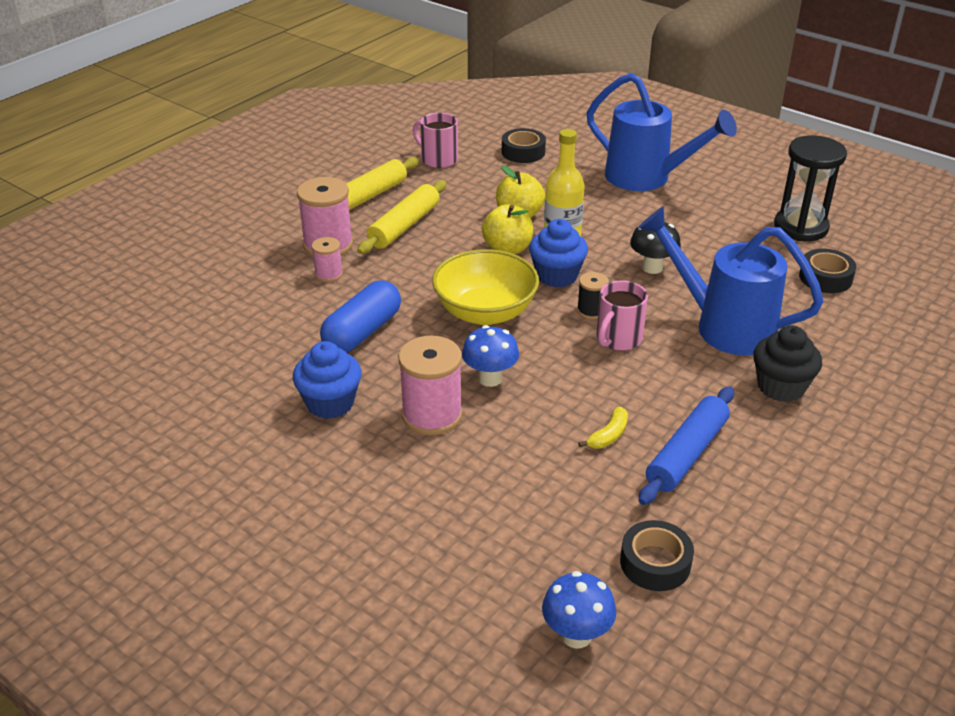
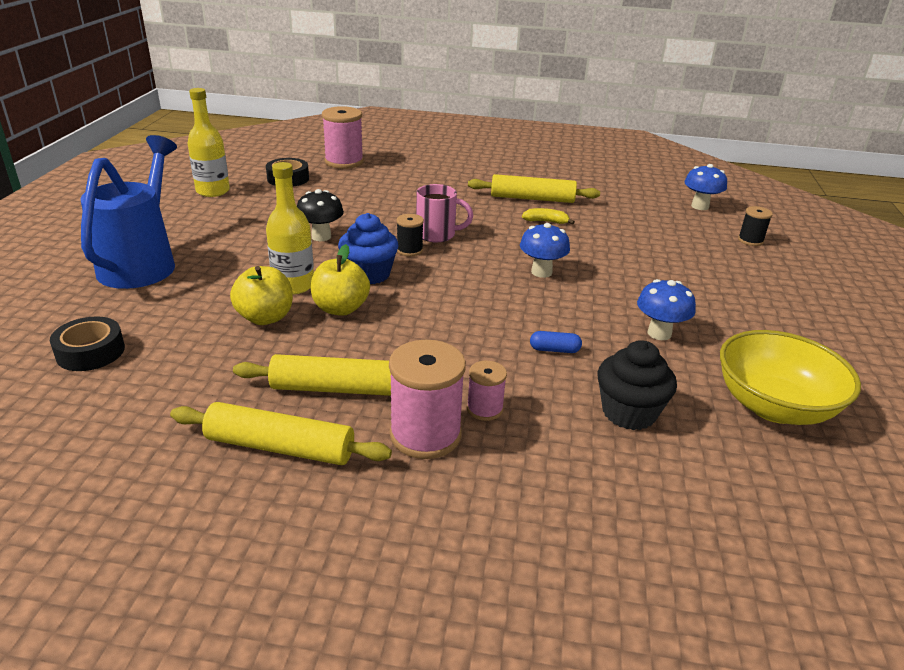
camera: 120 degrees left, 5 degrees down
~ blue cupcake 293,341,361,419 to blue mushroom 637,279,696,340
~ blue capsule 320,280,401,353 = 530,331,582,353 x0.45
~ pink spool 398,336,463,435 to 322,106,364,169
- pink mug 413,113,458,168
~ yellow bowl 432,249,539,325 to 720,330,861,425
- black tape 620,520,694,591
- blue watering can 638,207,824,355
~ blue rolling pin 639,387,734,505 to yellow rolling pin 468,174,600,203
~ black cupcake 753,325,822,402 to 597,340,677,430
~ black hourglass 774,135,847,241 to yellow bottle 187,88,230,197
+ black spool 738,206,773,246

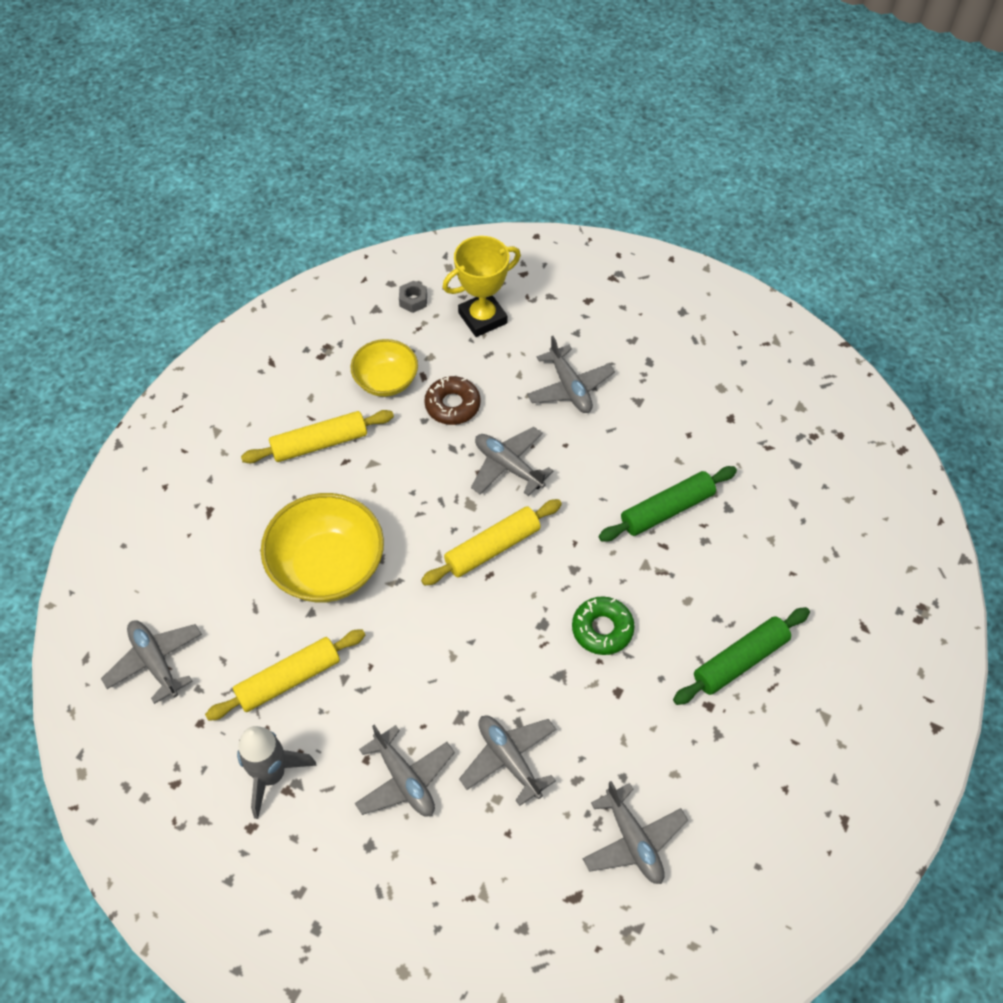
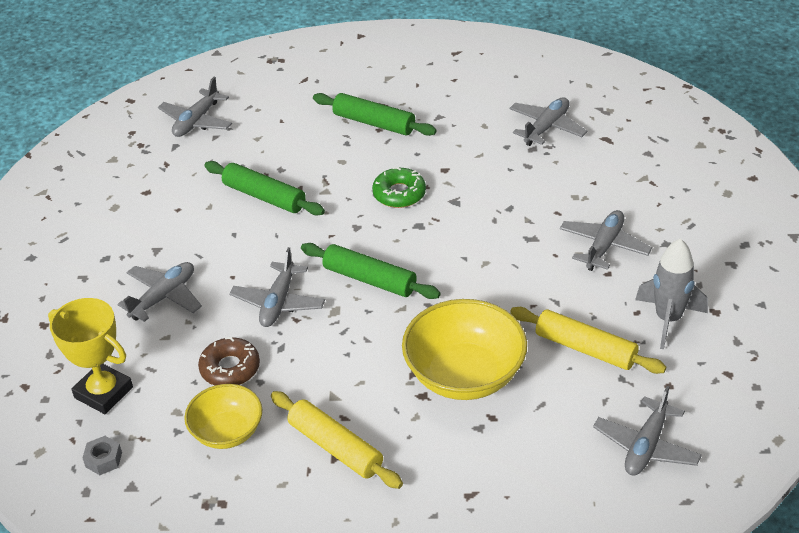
camera: 115 degrees left, 15 degrees down
~ yellow rolling pin 421,499,562,586 to green rolling pin 301,243,441,299
~ grey plane 459,716,556,806 to 158,77,232,137

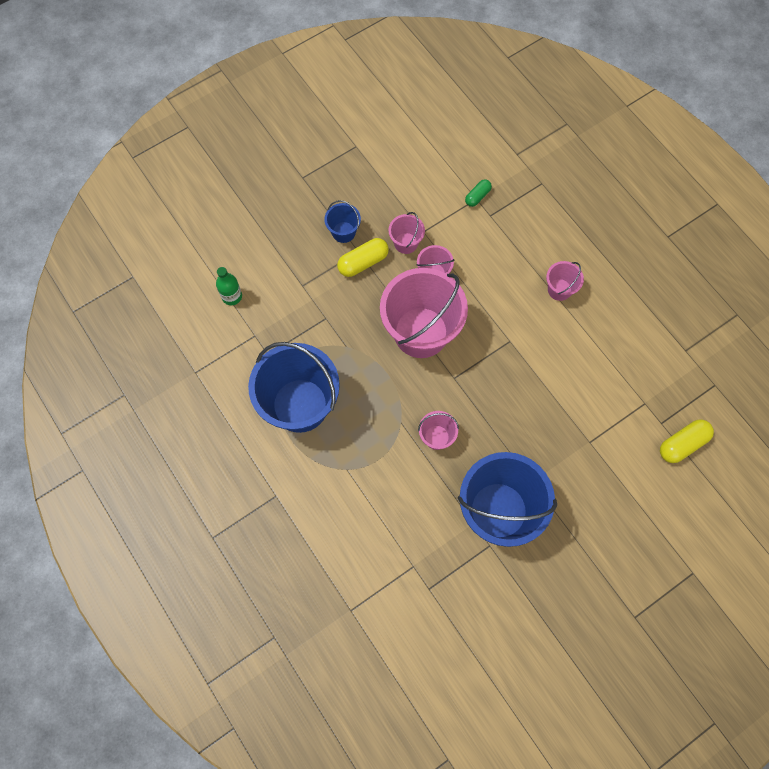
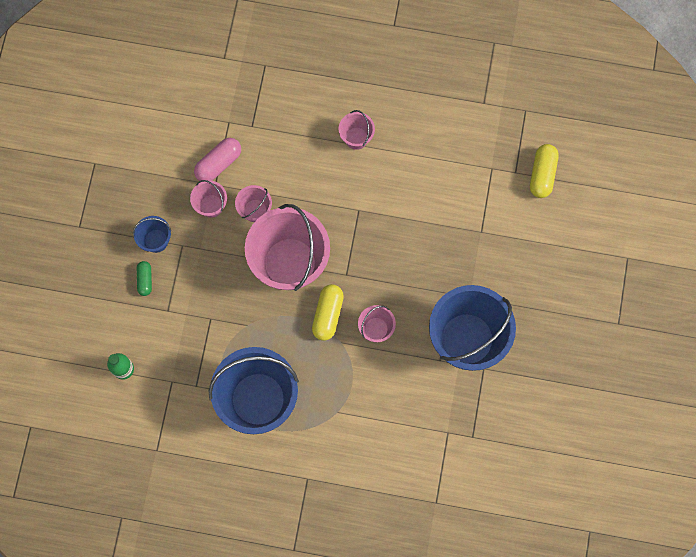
camera: 45 degrees left, 5 degrees up
~ yellow capsule 337,238,389,277 to 312,284,344,341
~ green capsule 465,179,492,207 to 137,261,152,296
+ pink capsule 194,138,241,181

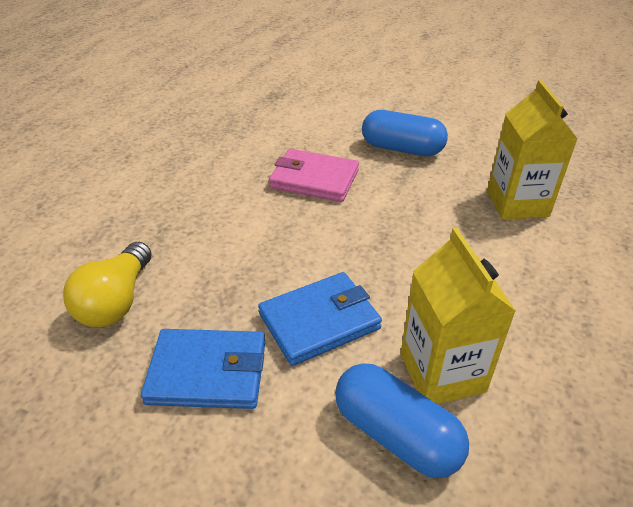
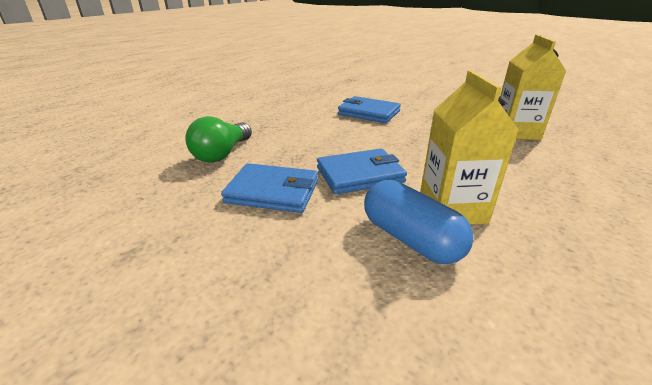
camera: 10 degrees right, 10 degrees down
~ yellow light bulb 63,242,152,327 to green light bulb 185,116,252,163
~ pink wallet 269,149,359,202 to blue wallet 338,96,401,123
- blue capsule 362,110,448,156

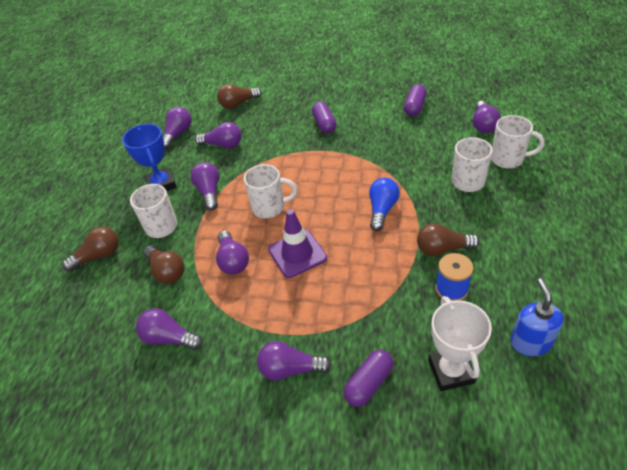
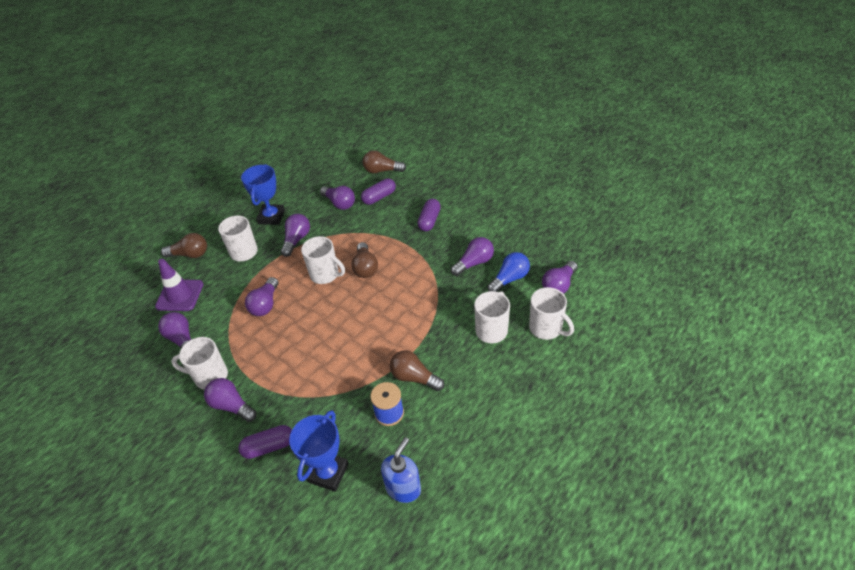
camera: 30 degrees right, 0 degrees up
~ brown light bulb 144,245,185,284 to 351,242,378,278
~ purple light bulb 163,107,192,149 to 451,237,494,276
~ purple traffic cone 268,209,327,278 to 155,259,203,311
~ blue light bulb 369,178,400,231 to 487,252,530,292
~ purple capsule 404,84,427,116 to 361,178,396,205
~ white trophy 428,296,492,391 to blue trophy 289,410,349,492
+ white mug 171,337,228,390

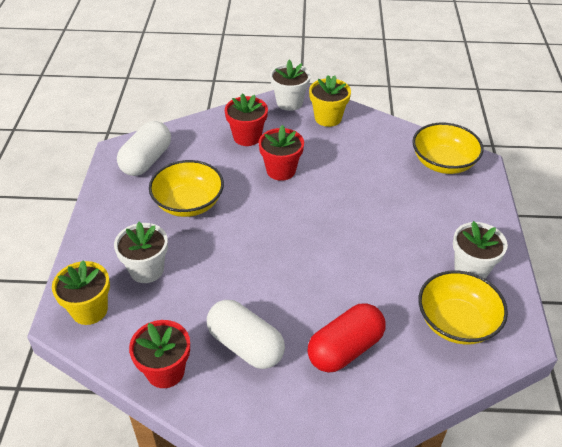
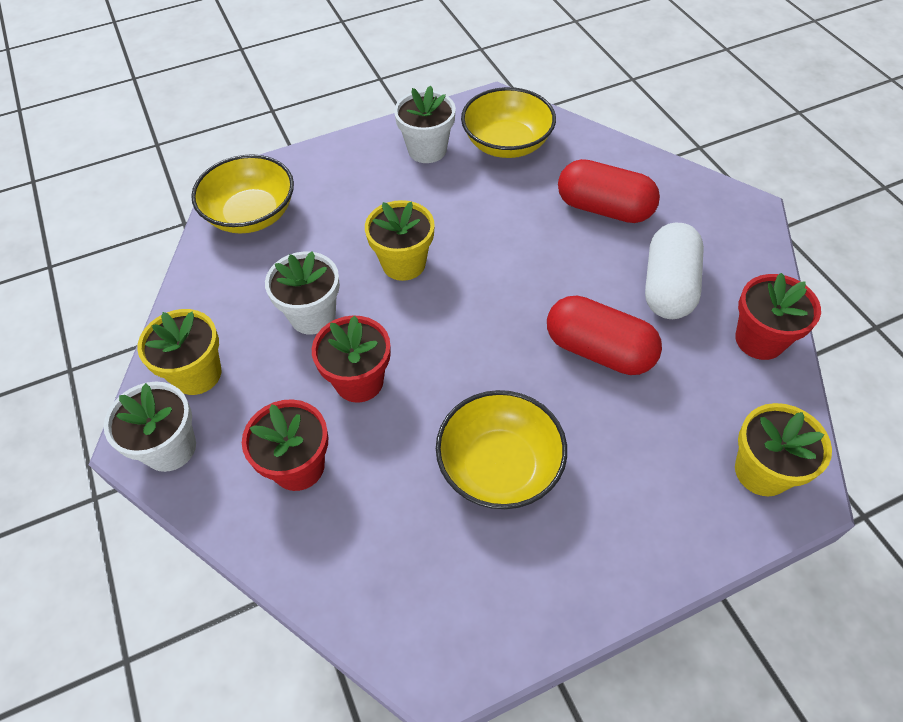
camera: 115 degrees left, 10 degrees up
~ white flower pot 114,222,168,283 to 265,251,340,335
- white capsule 117,121,171,176
+ yellow flower pot 365,200,434,281
+ red capsule 547,296,662,375

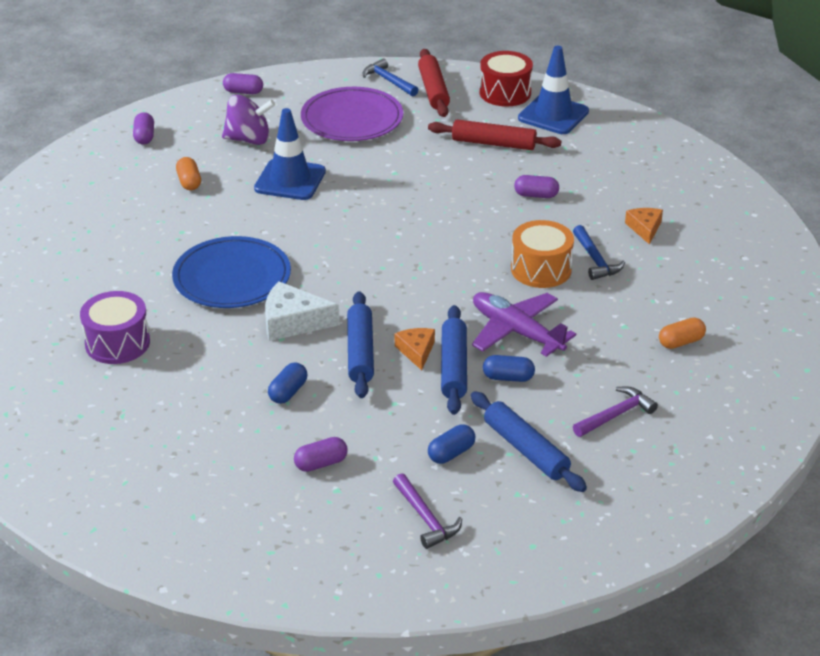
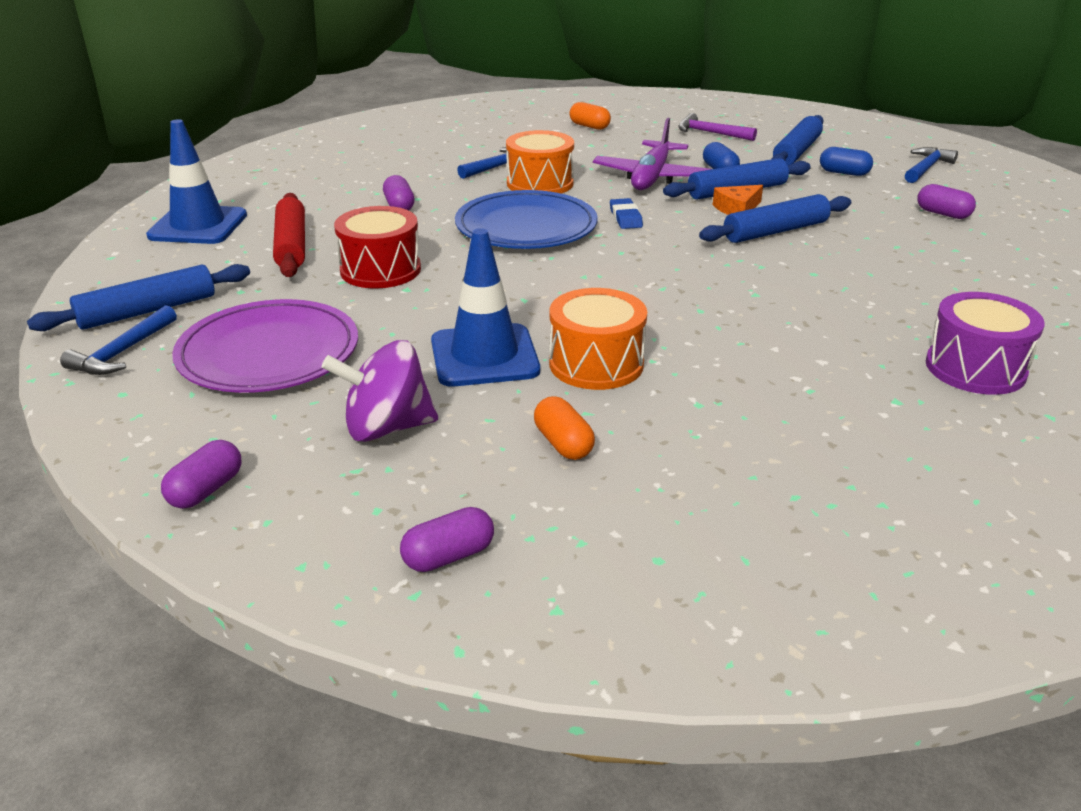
camera: 115 degrees left, 5 degrees down
~ blue plate 172,236,291,308 to 455,190,597,249
~ orange capsule 176,157,201,190 = 534,396,595,460 75 degrees counterclockwise
~ purple spinning top 222,94,275,145 = 322,340,438,442 75 degrees counterclockwise
~ purple capsule 223,73,263,94 = 161,440,242,509 45 degrees clockwise
- white cheese 265,281,340,341
- blue capsule 268,362,307,404
~ purple hammer 393,473,462,549 to blue hammer 905,147,958,183
~ red rolling pin 418,49,450,117 to blue rolling pin 27,264,250,331
~ red drum 480,51,533,107 to 334,206,421,288
- orange cheese 625,208,663,245
+ orange drum 549,288,647,390
+ blue eraser 610,198,643,229

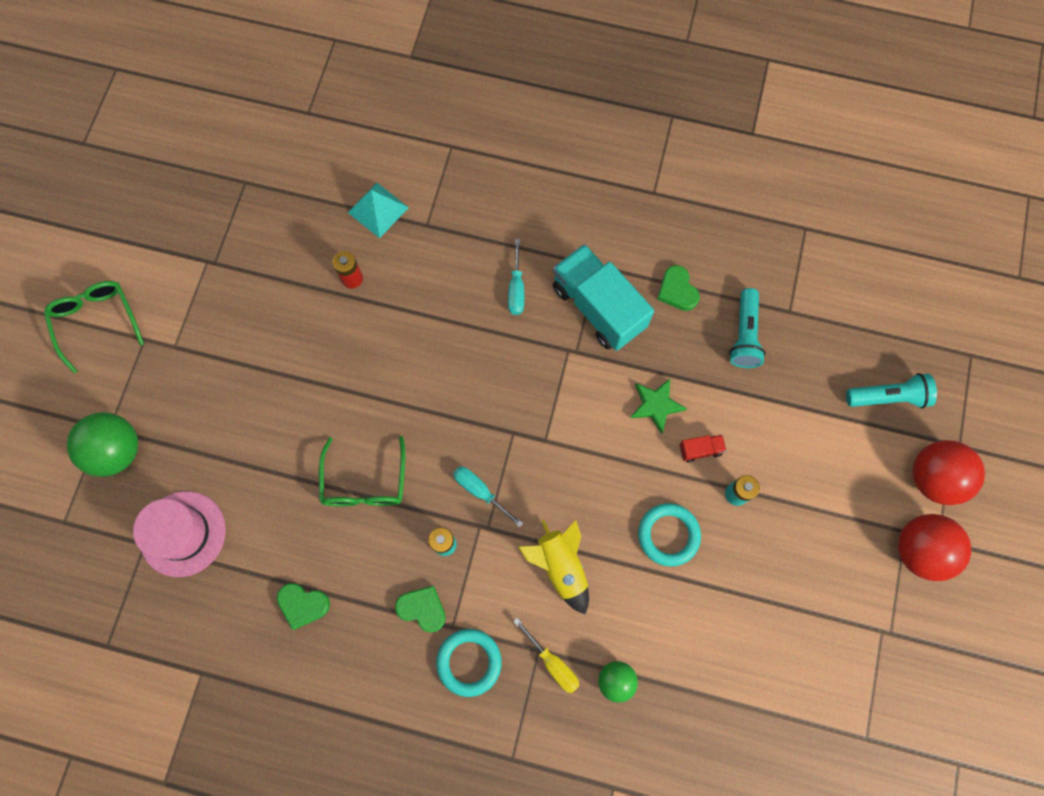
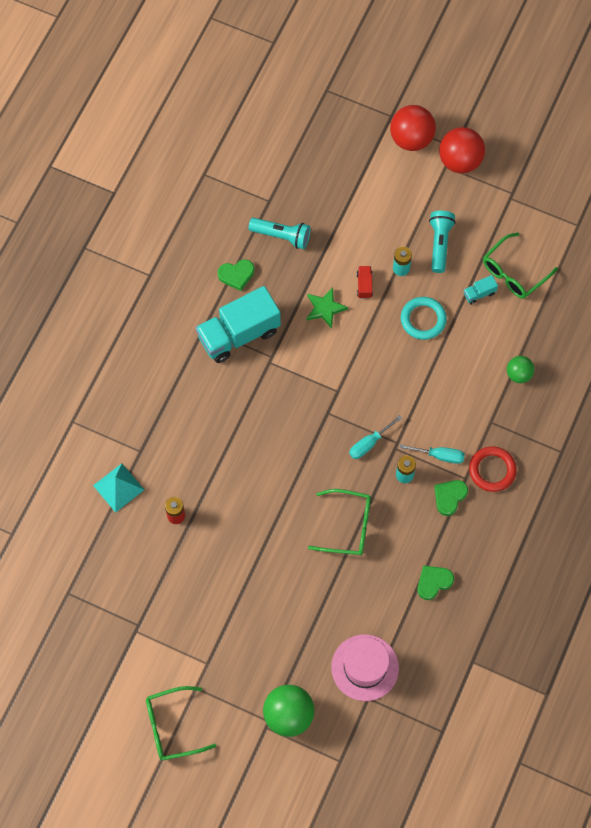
camera: 80 degrees left, 5 degrees down
~ green heart 277,583,330,630 = 417,565,454,600 150 degrees counterclockwise
~ turquoise ring 436,629,502,697 to red ring 469,446,517,492
~ turquoise screwdriver 508,239,524,315 to 400,444,465,464
- yellow screwdriver 513,618,579,693
- yellow rocket 518,520,589,615
~ turquoise flashlight 846,373,937,409 to 429,211,456,273
+ turquoise truck 463,275,498,305
+ green glasses 483,233,558,299

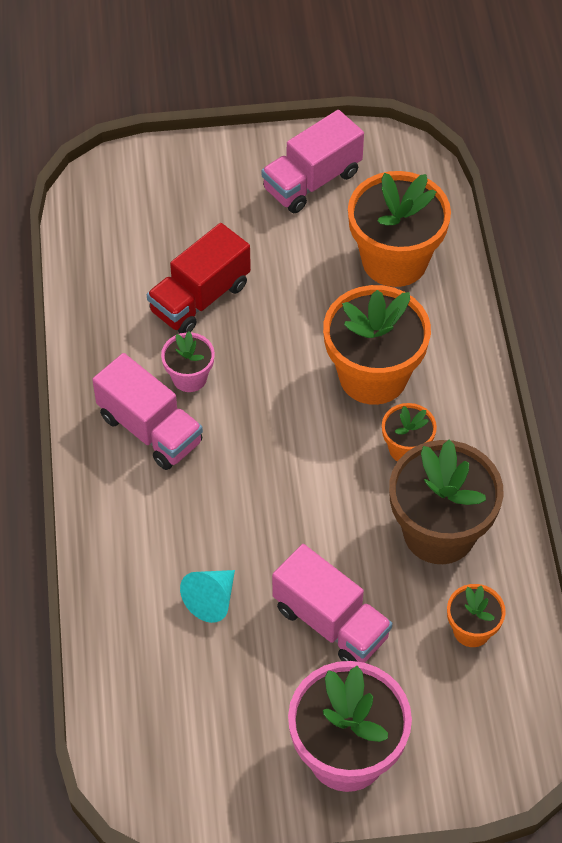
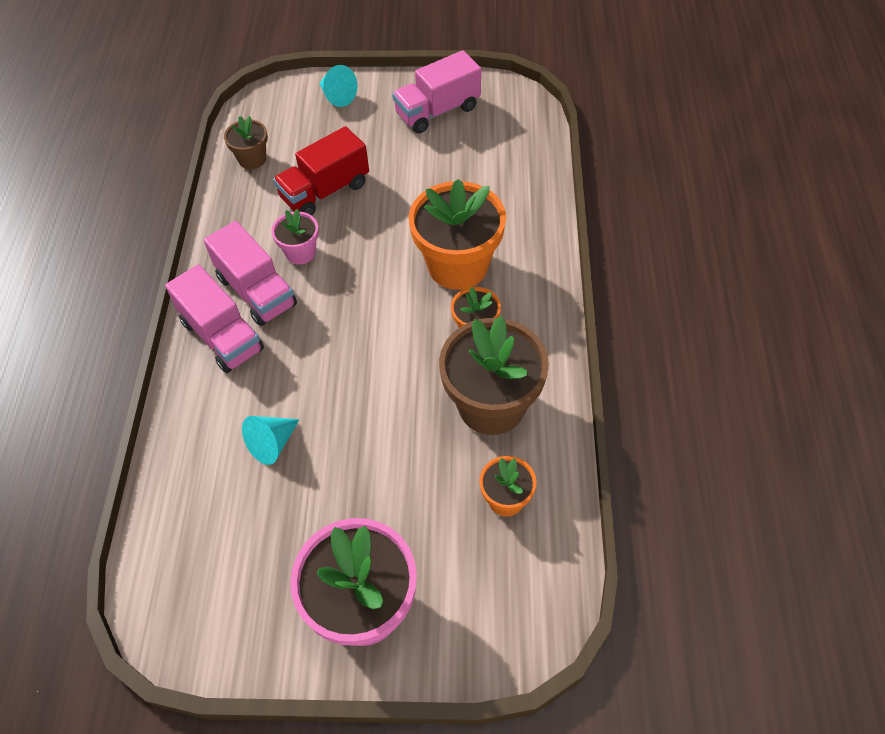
camera: 10 degrees right, 0 degrees up
~ pink truck 272,544,392,663 to 165,264,264,373
- orange flower pot 348,171,451,287
+ brown flower pot 224,116,268,169
+ turquoise cone 319,65,358,107

